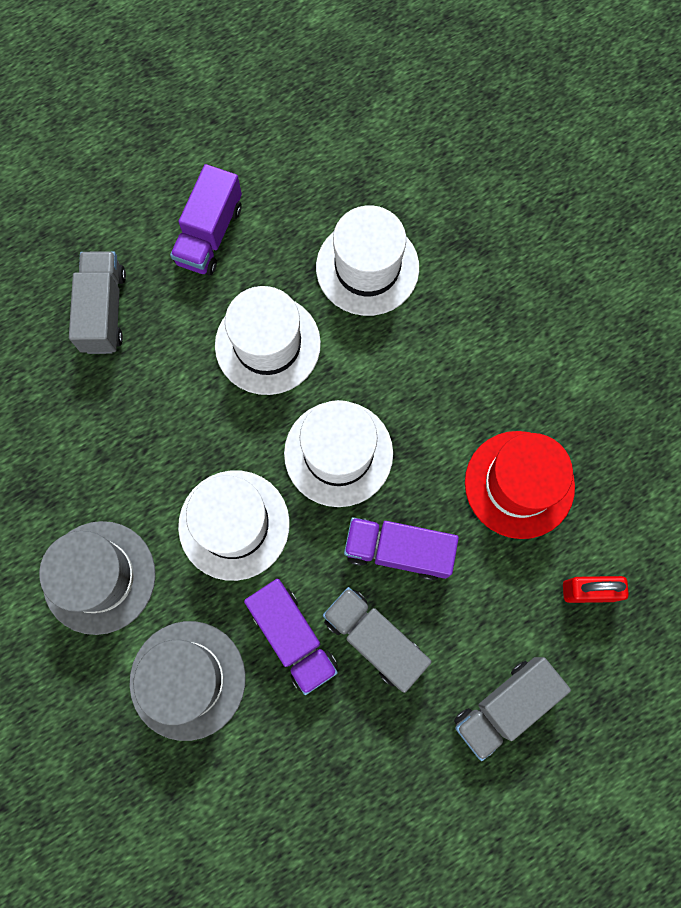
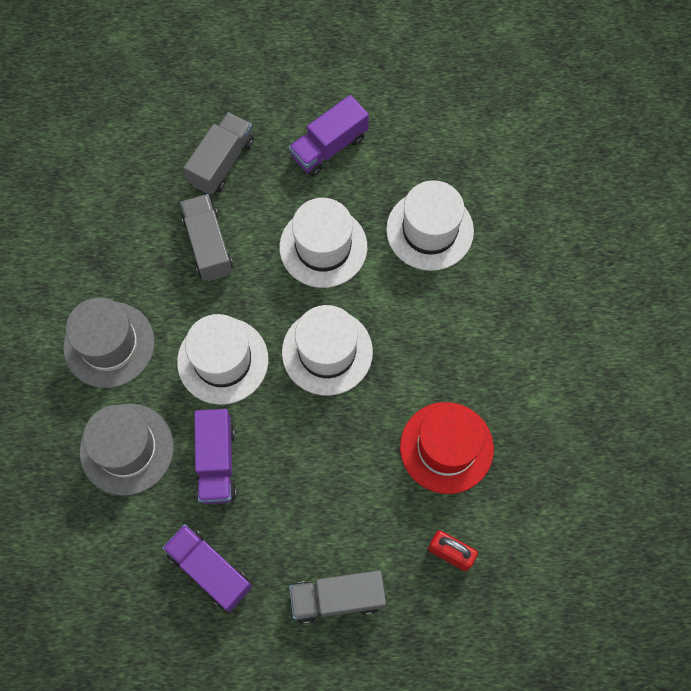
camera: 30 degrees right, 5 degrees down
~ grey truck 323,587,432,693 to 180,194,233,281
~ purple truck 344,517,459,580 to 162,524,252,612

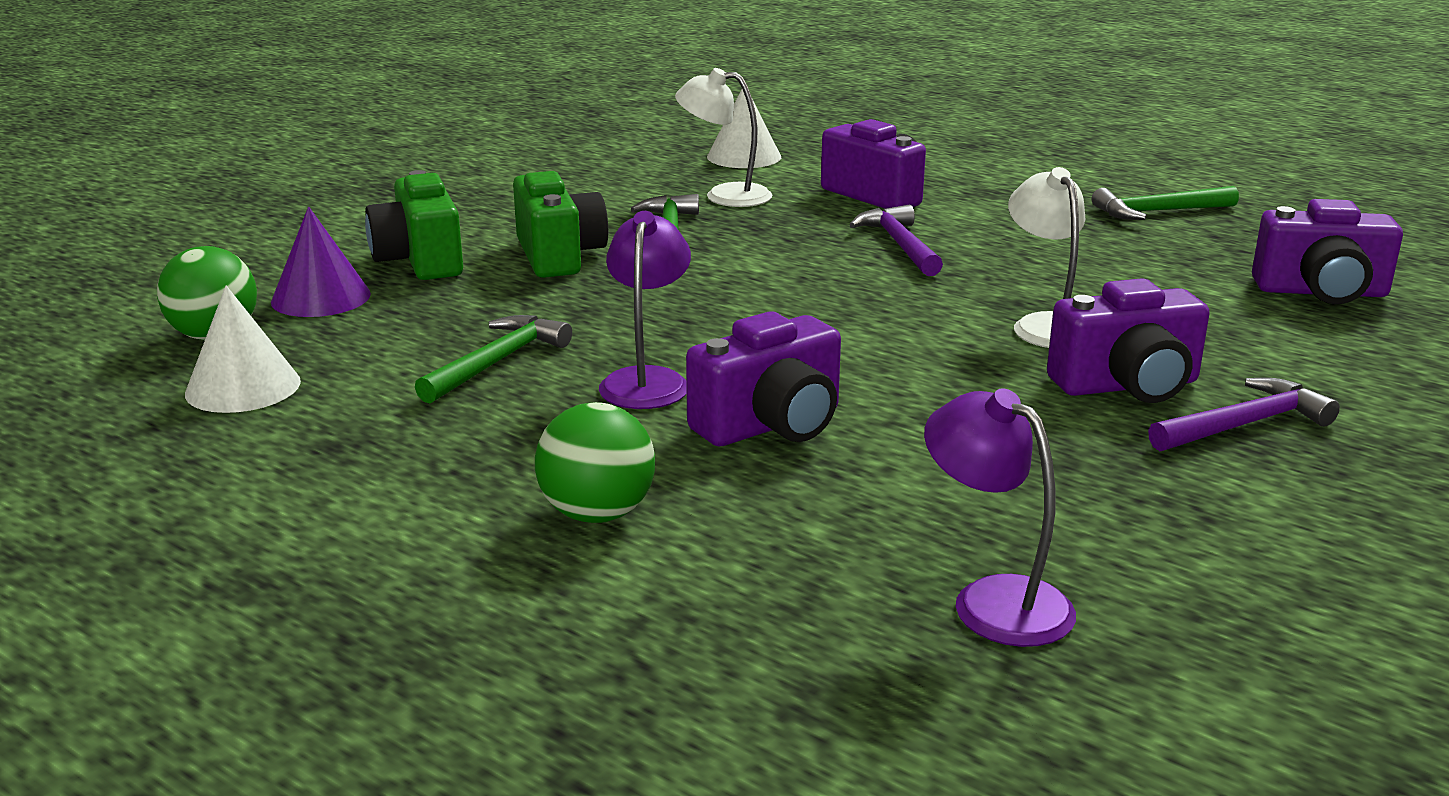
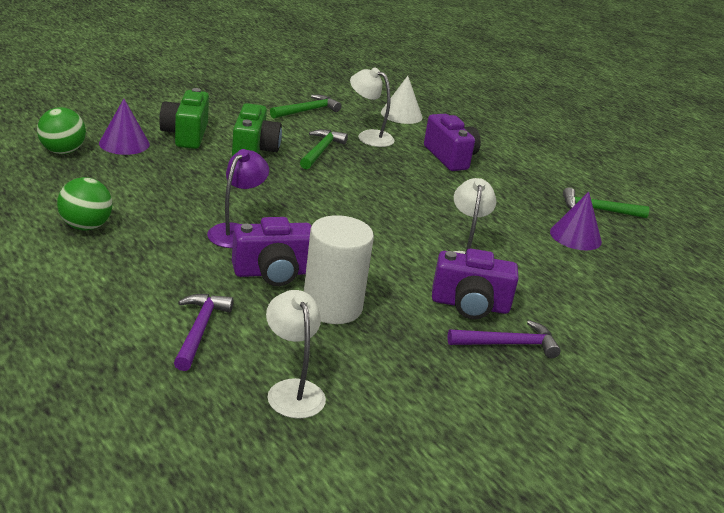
camera: 15 degrees right, 5 degrees up
- white cone 185,285,301,413
~ green hammer 415,315,572,404 to 270,95,342,119
~ green ball 535,402,655,523 to 57,177,113,230
~ purple hammer 849,205,943,276 to 174,294,234,371
~ purple lamp 924,388,1076,647 to white lamp 266,290,326,419
- purple camera 1252,199,1403,304
+ white cylinder 304,215,374,324
+ purple cone 550,192,602,250

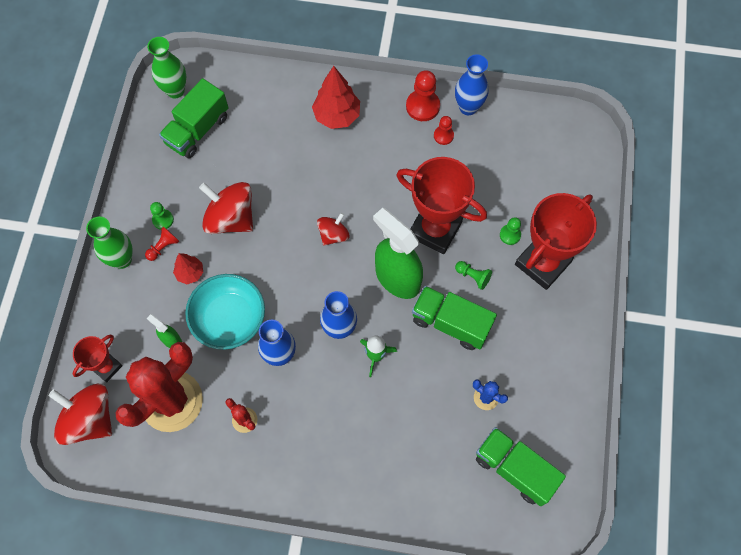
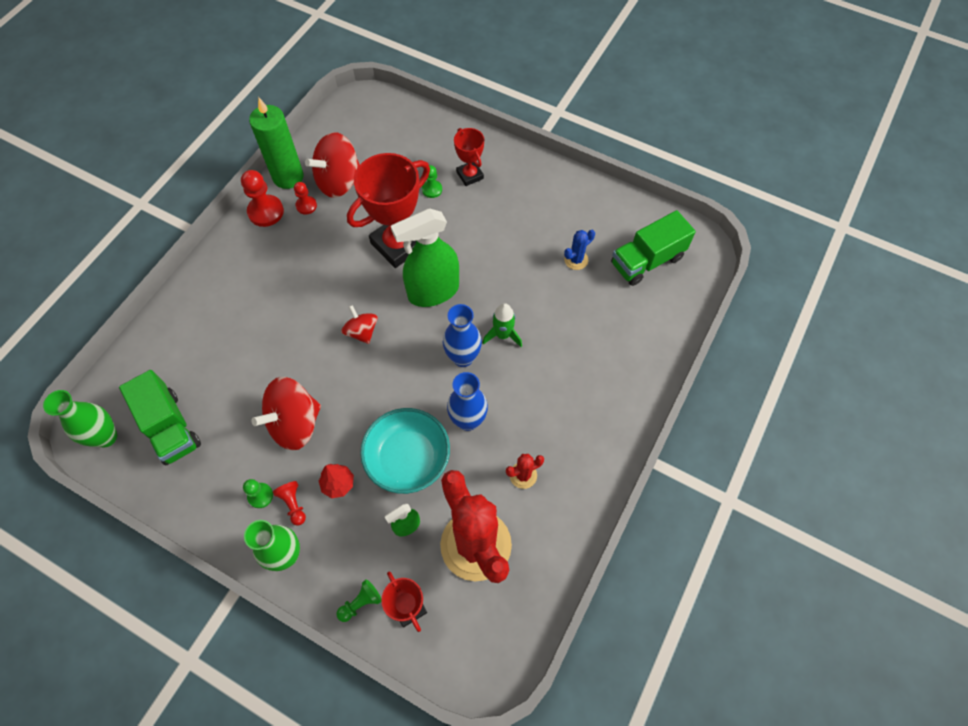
camera: 70 degrees left, 5 degrees down
~ red spinning top 49,384,112,445 to 305,132,360,198
- red tree 312,66,360,129
- green truck 412,286,497,350
~ blue vase 455,54,489,115 to green candle 249,98,304,189
~ green pawn 455,261,492,290 to 336,579,382,622
~ red trophy 515,193,597,290 = 454,128,484,186 x0.53

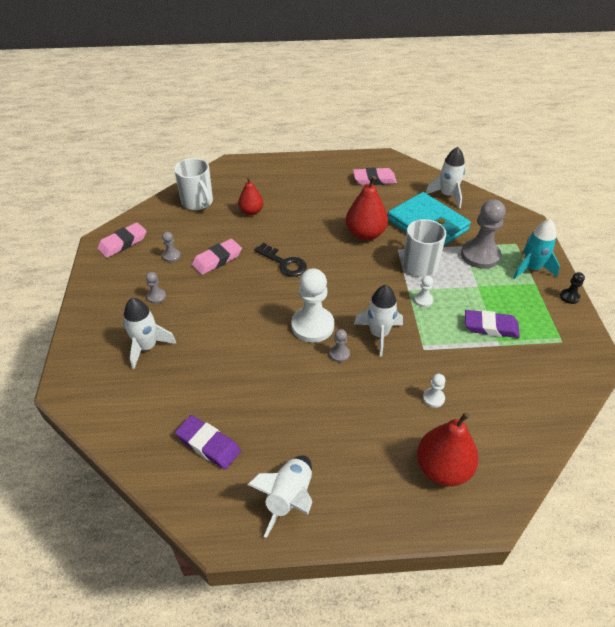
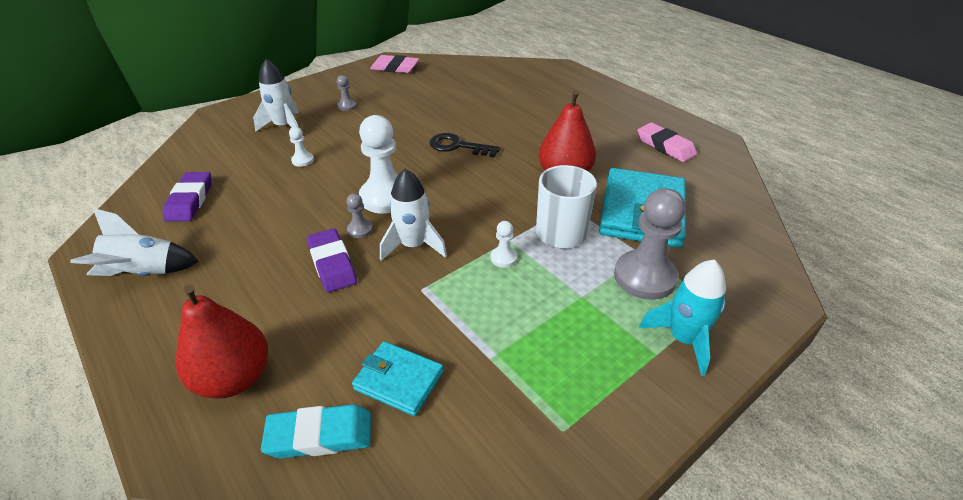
camera: 55 degrees right, 5 degrees down
- grey pawn 162,232,181,262
- white mug 174,158,213,210
- pink eraser 192,239,242,275
- red pear 238,177,264,215
~ black key 254,243,307,277 = 430,133,500,158 105 degrees clockwise
~ white pawn 423,374,446,408 to 289,127,314,167
- white rocket 425,147,465,208
~ purple eraser 465,310,520,338 to 307,228,357,293
- black pawn 560,272,585,304
+ turquoise eraser 261,404,371,459
+ turquoise wallet 352,341,443,416

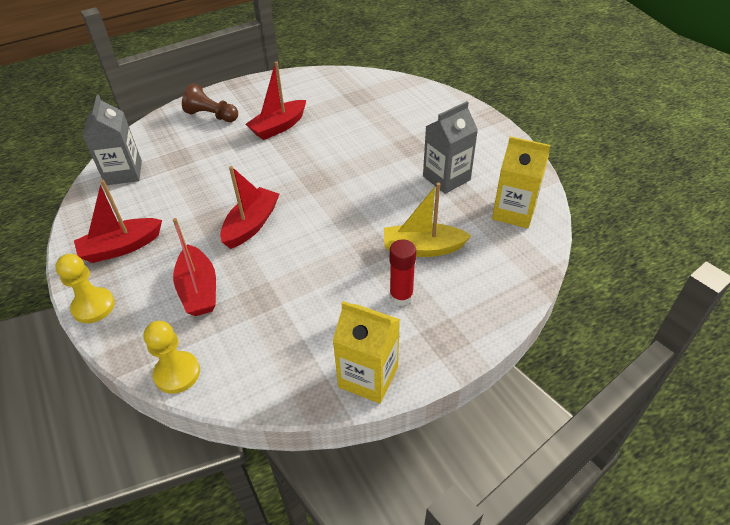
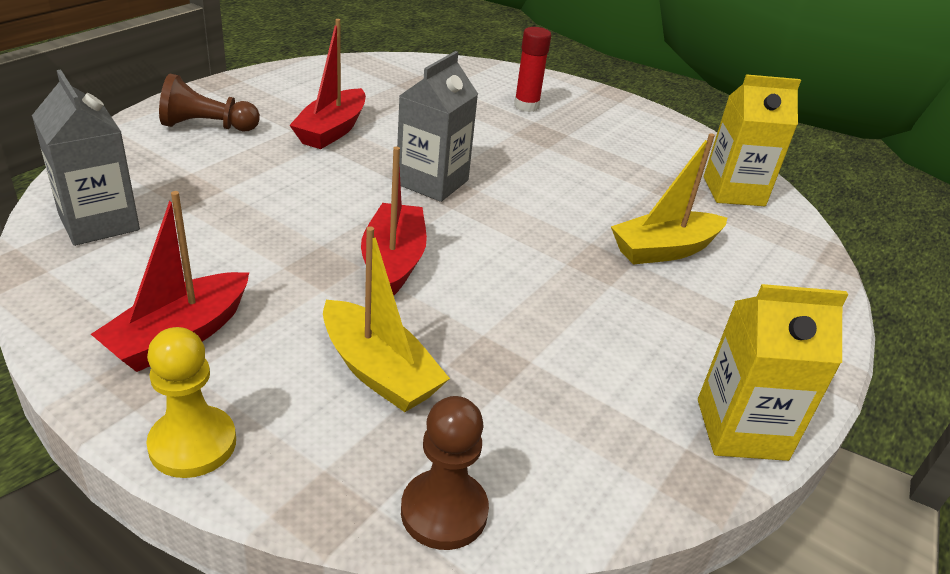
camera: 30 degrees left, 10 degrees down
~ yellow pawn 143,321,200,394 to brown pawn 401,396,489,550
~ red boat 173,218,216,316 to yellow boat 323,226,450,412
~ red glue stick 390,239,416,306 to 514,27,551,112
~ grey carton 423,101,478,194 to 397,51,478,202

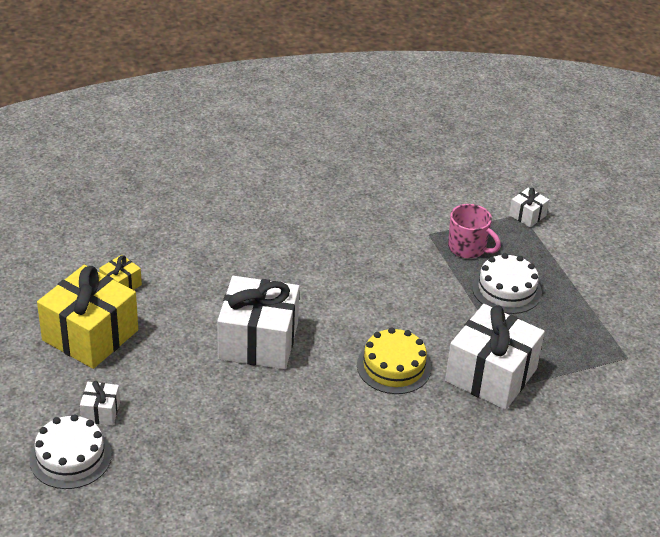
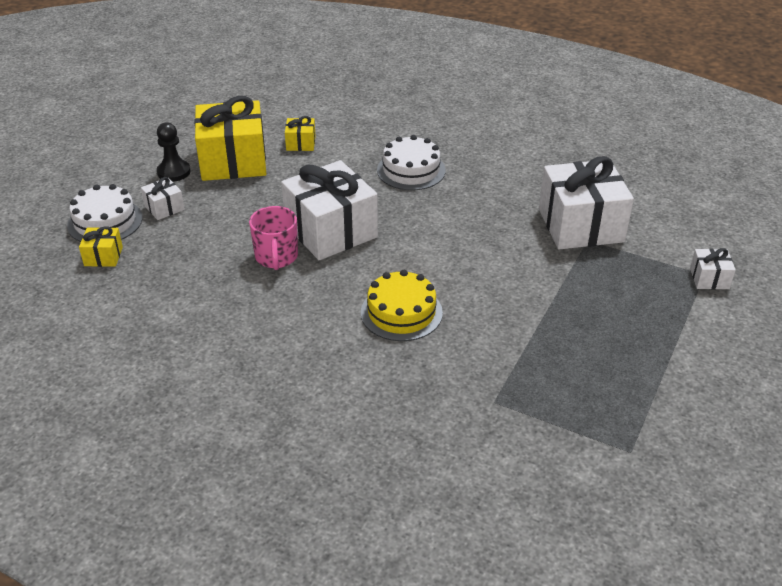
camera: 50 degrees right, 0 degrees up
~ white gift 445,304,545,410 to 539,156,634,249
~ pink mug 448,204,501,259 to 249,206,298,270
~ white cake 472,253,542,314 to 377,135,446,190
+ yellow gift 79,226,123,267
+ black pawn 157,122,191,182

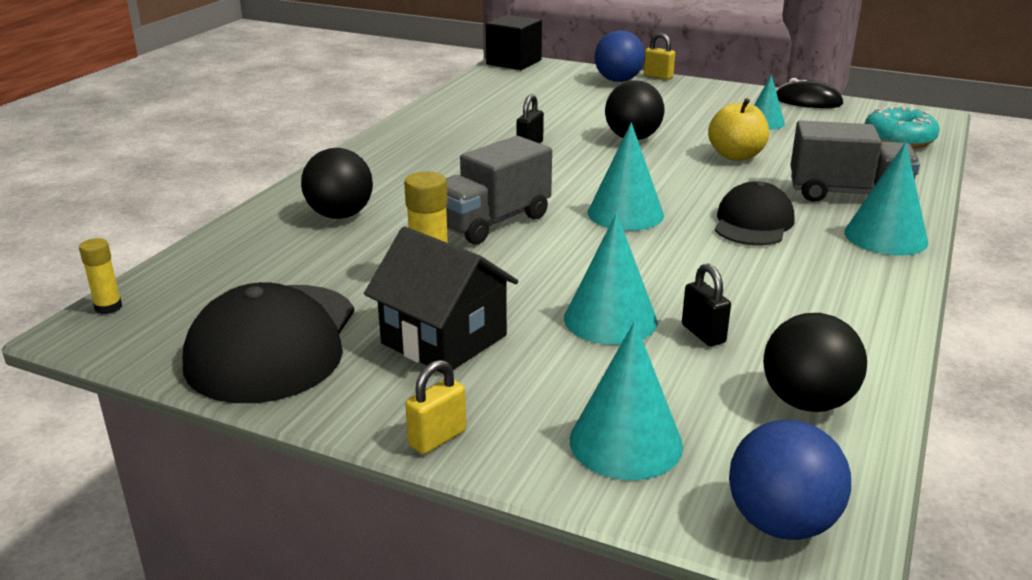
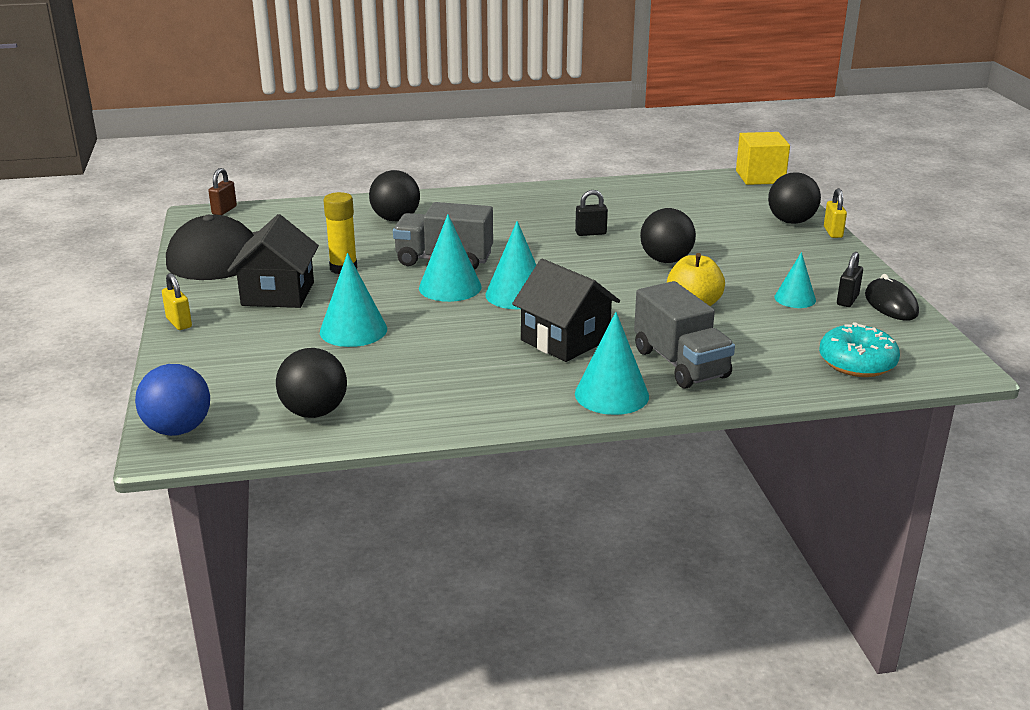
camera: 55 degrees right, 0 degrees up
~ yellow glue stick 79,238,122,314 to brown padlock 209,168,237,215
~ yellow padlock 405,360,466,454 = 162,273,192,330 45 degrees clockwise
~ black cube 486,15,542,70 to yellow cube 736,132,790,185
~ turquoise cone 570,321,683,480 to 419,214,482,302
~ blue ball 595,30,645,82 to black ball 768,172,821,224
~ black padlock 682,263,731,346 to 837,252,863,307
~ black cap 715,181,794,246 to black house 512,259,620,362

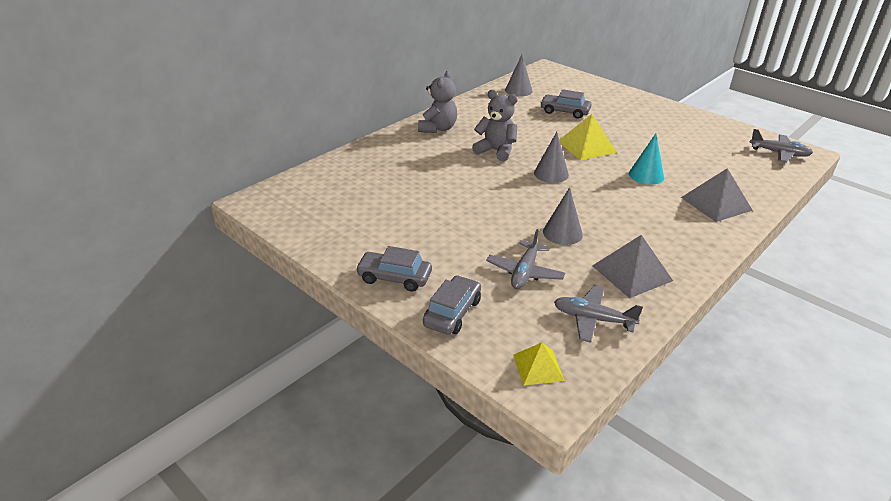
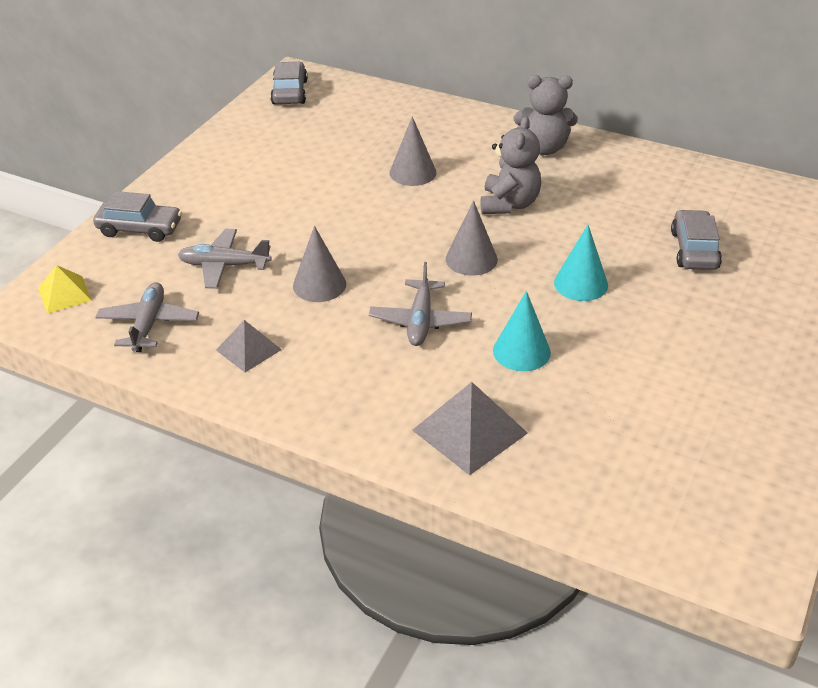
camera: 75 degrees right, 5 degrees up
~ grey car 355,246,432,292 to 270,62,308,104
~ grey cone 505,55,533,96 to 390,116,436,186
~ yellow pyramid 560,114,617,160 to turquoise cone 554,225,608,301
~ grey pyramid 592,235,673,298 = 216,320,282,372 x0.62
~ grey plane 749,129,813,163 to 369,262,472,346

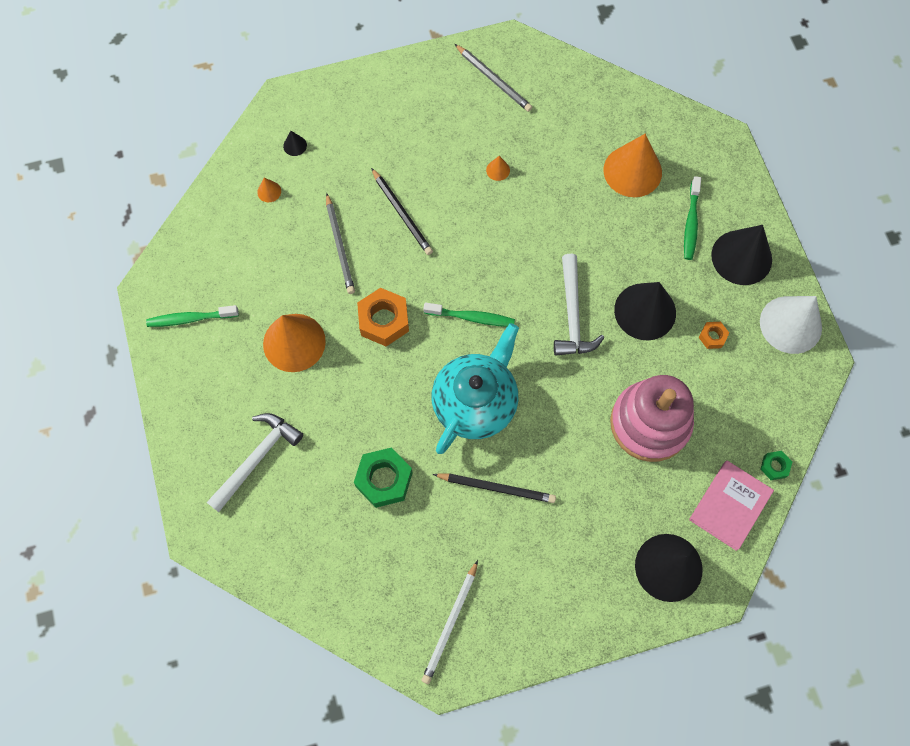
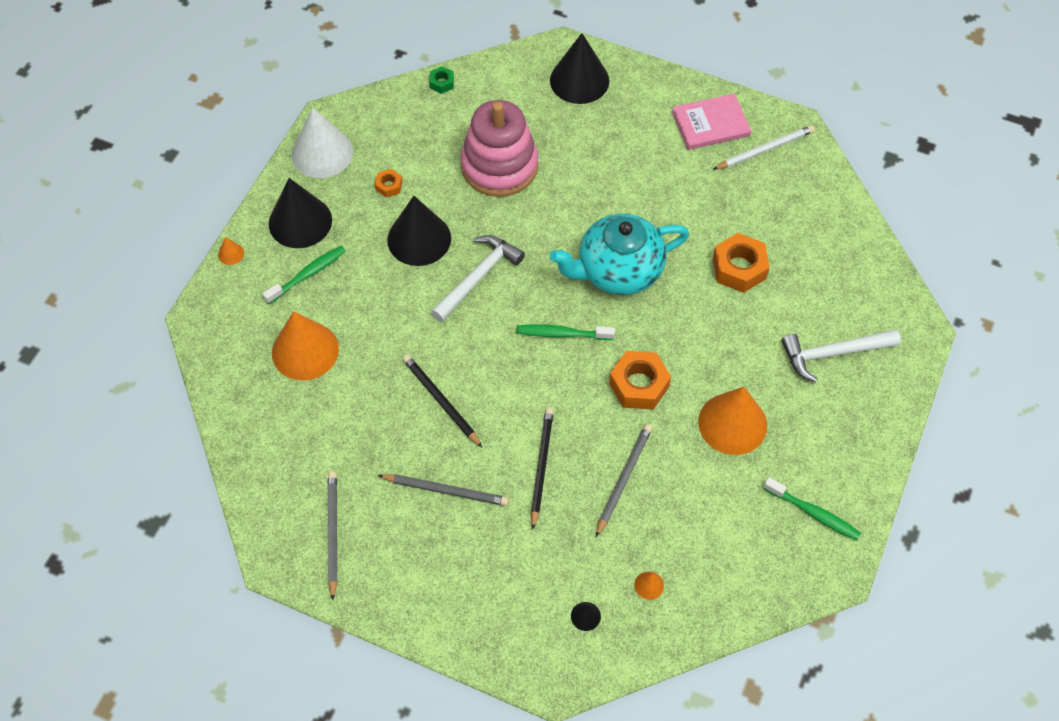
camera: 140 degrees left, 10 degrees down
~ green nut 354,447,412,508 to orange nut 713,233,770,293
~ green toothbrush 423,302,515,327 = 517,324,615,340 45 degrees counterclockwise
~ black pencil 433,473,556,503 to 402,354,482,447
~ orange cone 486,156,510,181 to 218,237,244,265
~ pink book 689,461,774,551 to 672,93,751,150
+ grey pencil 378,474,509,506

